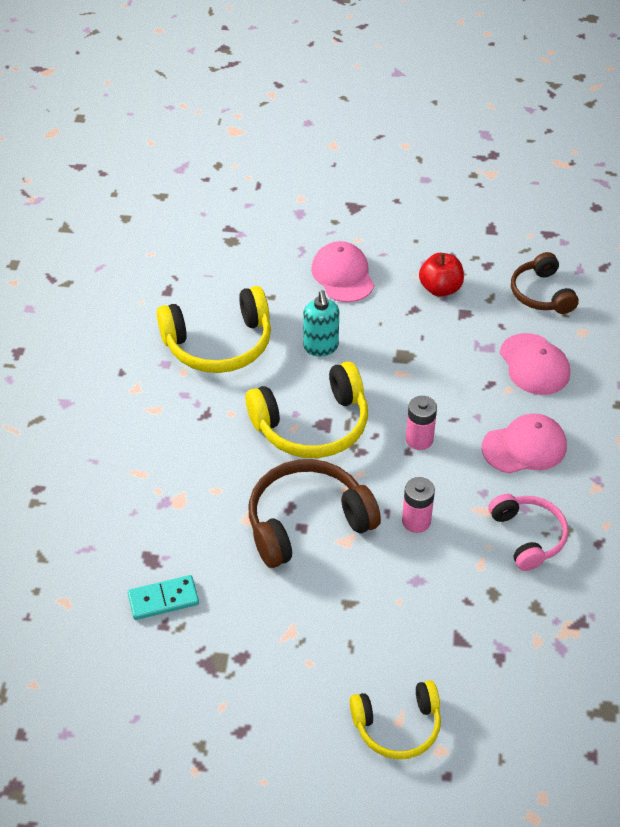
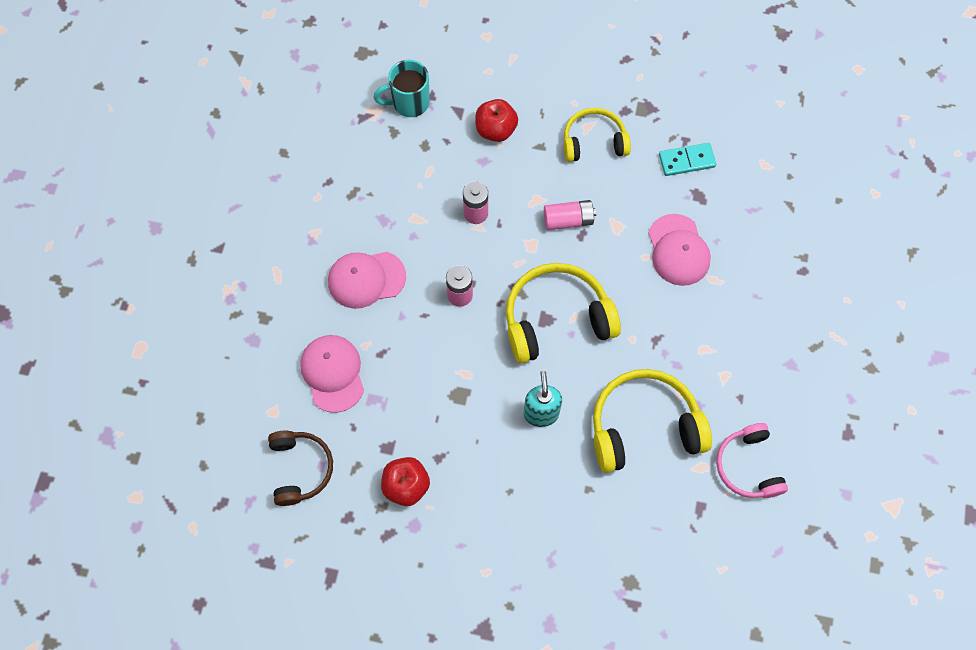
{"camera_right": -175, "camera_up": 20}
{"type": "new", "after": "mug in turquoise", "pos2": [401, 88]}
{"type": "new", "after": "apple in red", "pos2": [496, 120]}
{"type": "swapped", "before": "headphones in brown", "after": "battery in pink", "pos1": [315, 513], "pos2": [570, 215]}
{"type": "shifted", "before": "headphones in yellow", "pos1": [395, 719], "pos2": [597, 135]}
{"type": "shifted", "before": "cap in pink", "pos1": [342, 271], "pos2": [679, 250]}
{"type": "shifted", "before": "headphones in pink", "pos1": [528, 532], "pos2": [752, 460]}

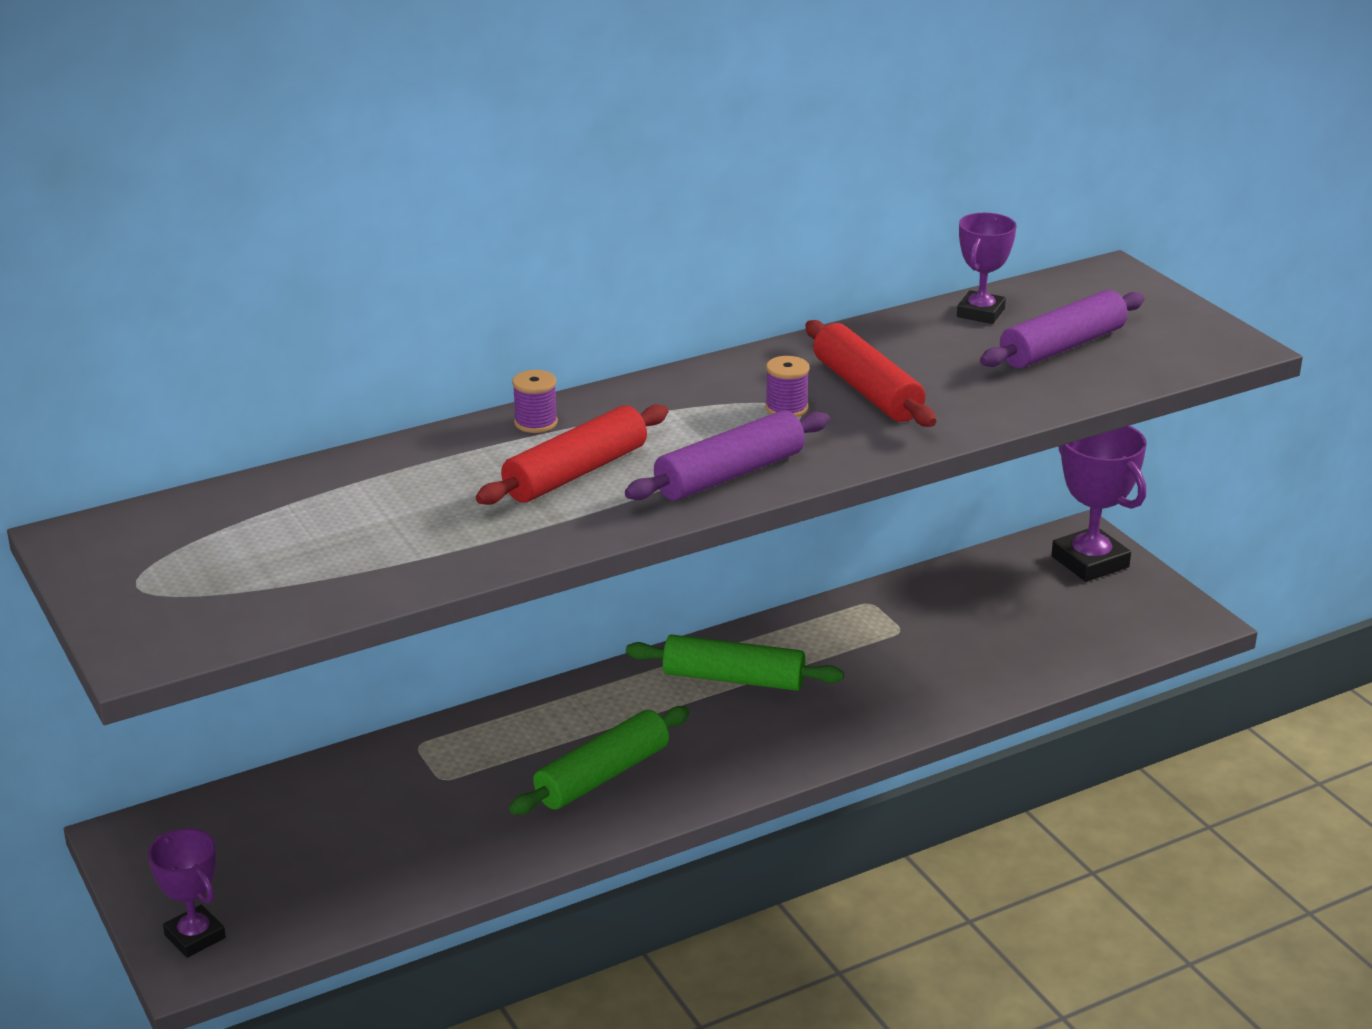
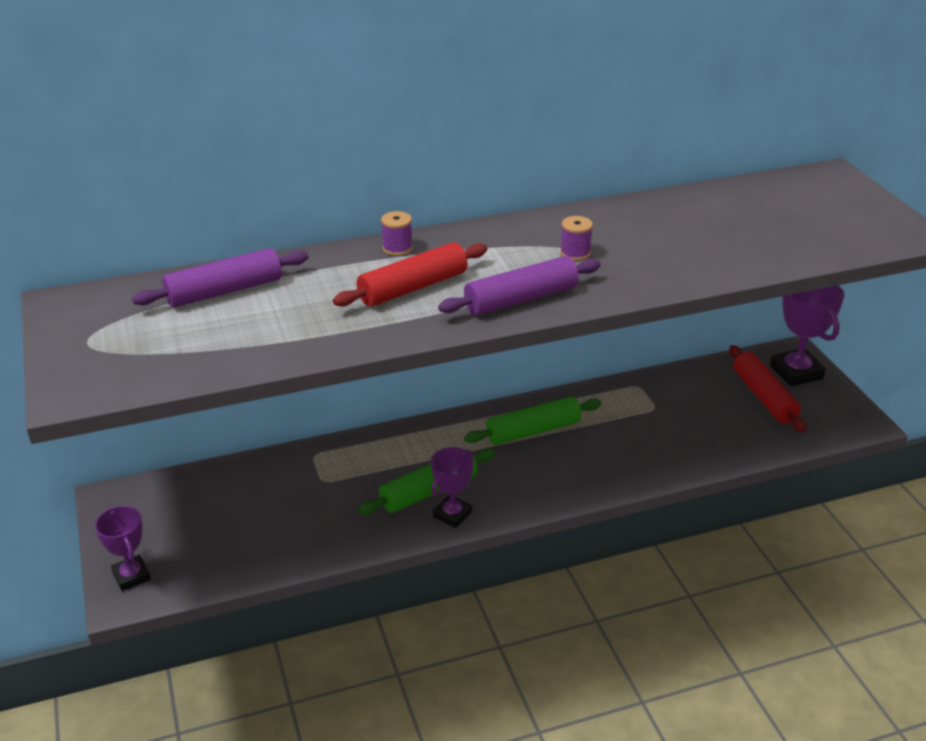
{"camera_right": 10, "camera_up": 5}
{"type": "shifted", "before": "rolling pin in purple", "pos1": [1062, 329], "pos2": [220, 278]}
{"type": "shifted", "before": "trophy in purple", "pos1": [987, 268], "pos2": [452, 487]}
{"type": "rotated", "before": "rolling pin in green", "pos1": [735, 662], "pos2": [532, 420], "turn": -45}
{"type": "shifted", "before": "rolling pin in red", "pos1": [870, 373], "pos2": [768, 389]}

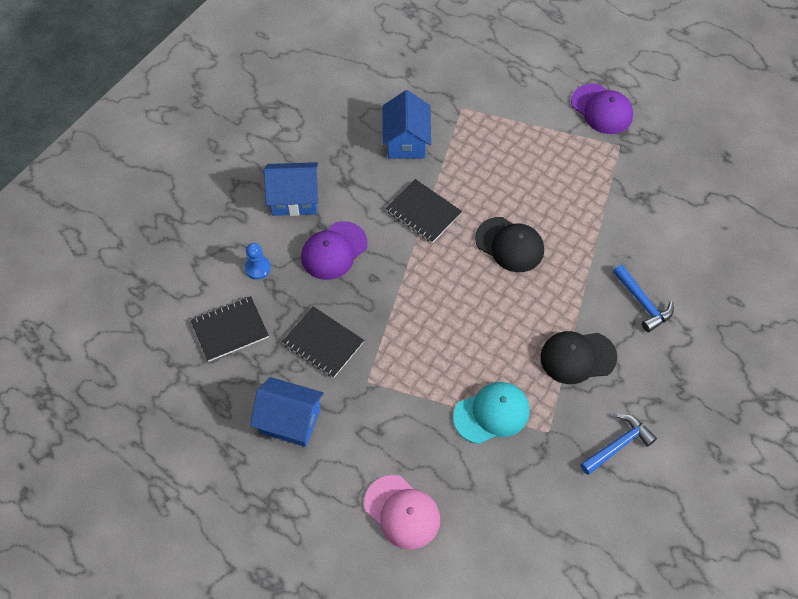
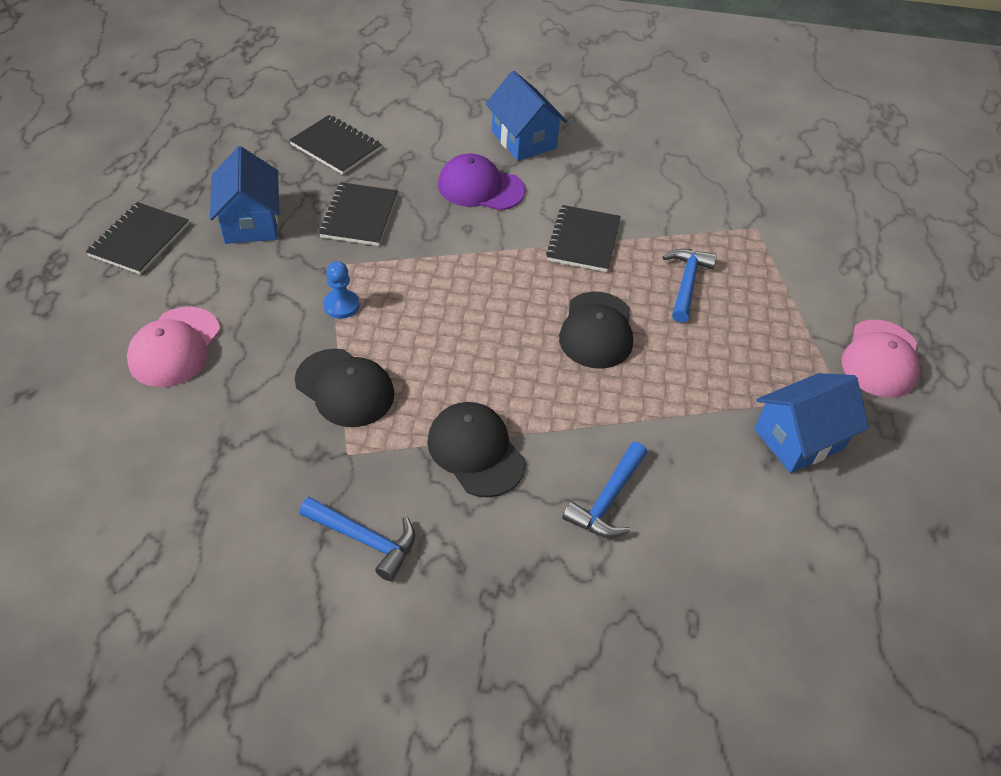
{"camera_right": 60, "camera_up": -10}
{"type": "new", "after": "notebook in black", "pos2": [137, 238]}
{"type": "repainted", "before": "cap in turquoise", "after": "cap in black", "pos1": [491, 413], "pos2": [345, 387]}
{"type": "shifted", "before": "pawn in blue", "pos1": [257, 261], "pos2": [341, 290]}
{"type": "new", "after": "hammer in blue", "pos2": [690, 286]}
{"type": "shifted", "before": "house in blue", "pos1": [406, 124], "pos2": [811, 423]}
{"type": "repainted", "before": "cap in purple", "after": "cap in pink", "pos1": [602, 109], "pos2": [881, 359]}

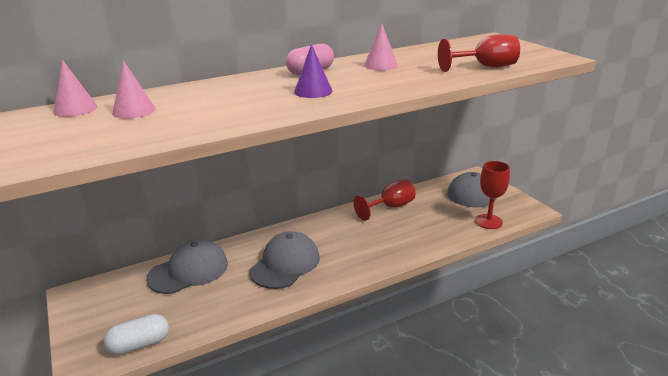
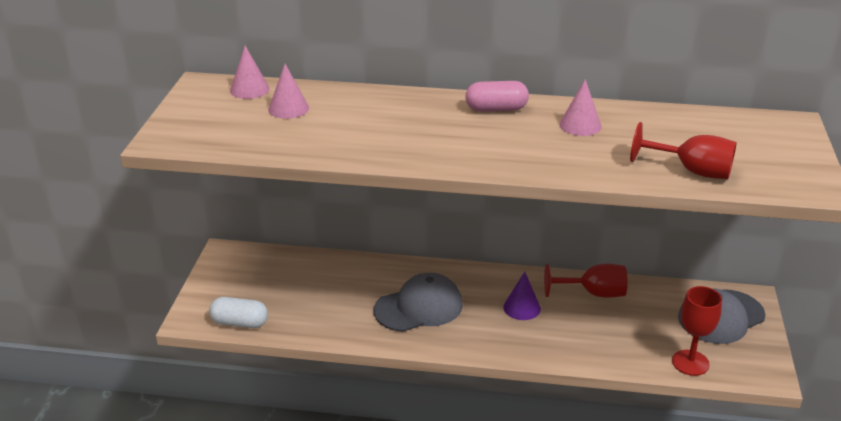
{"camera_right": 35, "camera_up": 5}
{"type": "shifted", "before": "cone in purple", "pos1": [313, 71], "pos2": [522, 296]}
{"type": "gone", "before": "cap in grey", "pos1": [187, 266]}

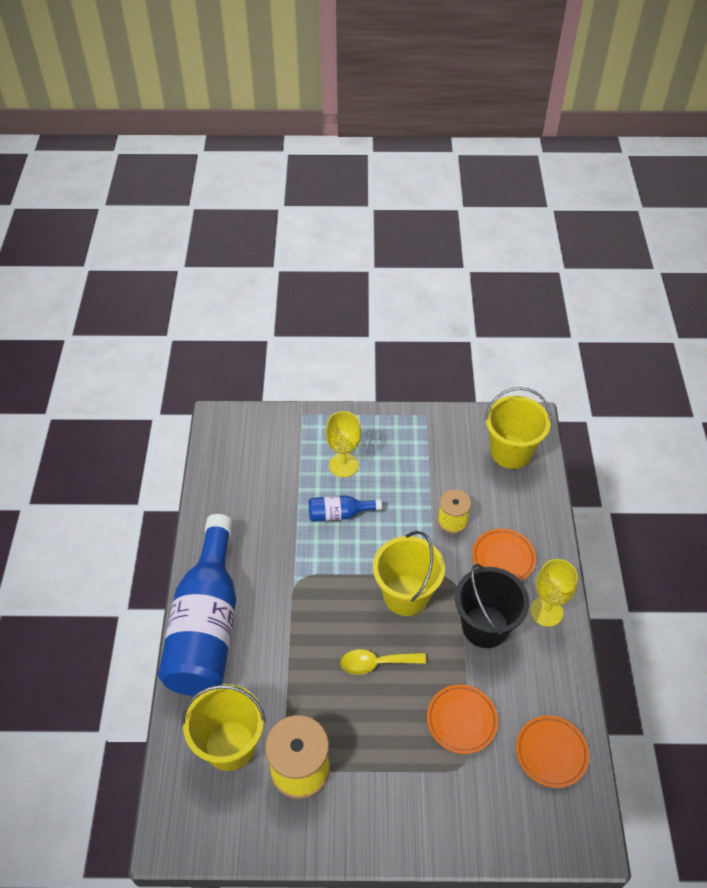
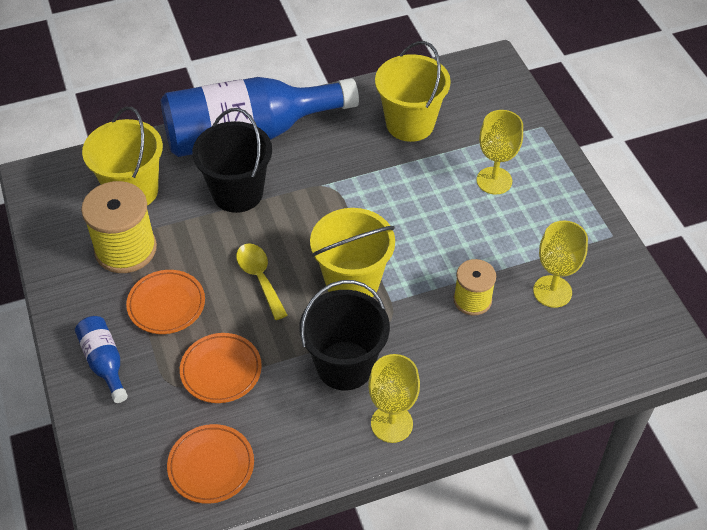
{"camera_right": 70, "camera_up": 0}
{"type": "shifted", "before": "bottle in blue", "pos1": [345, 508], "pos2": [101, 359]}
{"type": "shifted", "before": "plate in orange", "pos1": [504, 554], "pos2": [165, 302]}
{"type": "new", "after": "bucket in black", "pos2": [232, 160]}
{"type": "shifted", "before": "bucket in yellow", "pos1": [517, 428], "pos2": [413, 91]}
{"type": "new", "after": "goblet in yellow", "pos2": [560, 264]}

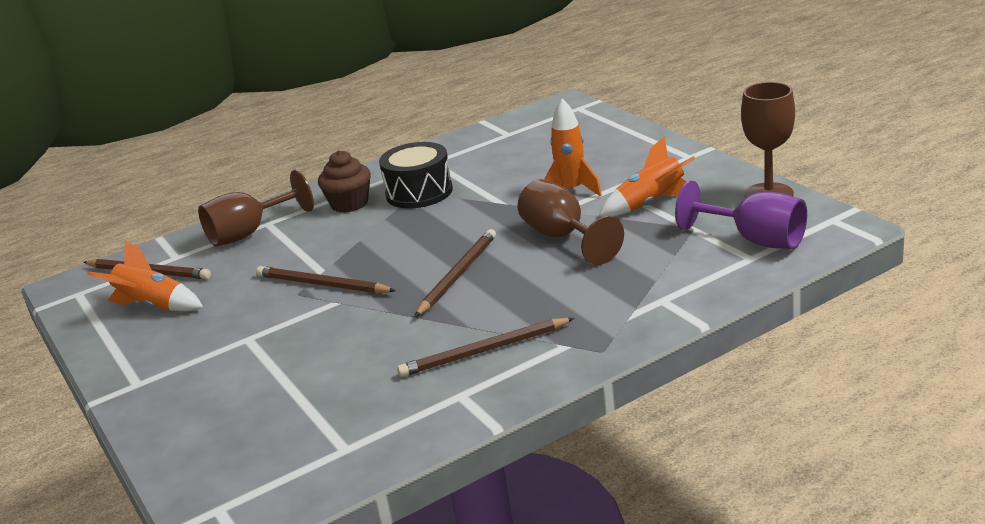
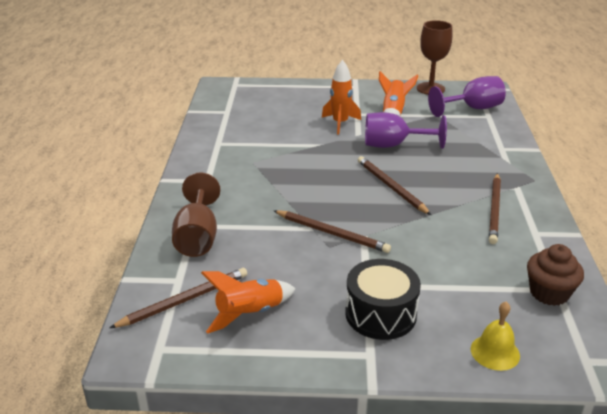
{"camera_right": -60, "camera_up": 5}
{"type": "rotated", "before": "pencil in brown", "pos1": [326, 279], "pos2": [332, 231], "turn": -120}
{"type": "shifted", "before": "drum in black", "pos1": [416, 175], "pos2": [383, 299]}
{"type": "repainted", "before": "goblet in brown", "after": "goblet in purple", "pos1": [570, 222], "pos2": [406, 130]}
{"type": "new", "after": "bell in yellow", "pos2": [495, 336]}
{"type": "shifted", "before": "cupcake in brown", "pos1": [344, 181], "pos2": [555, 275]}

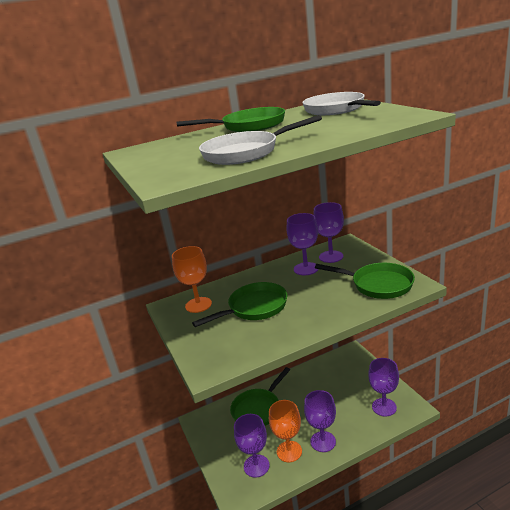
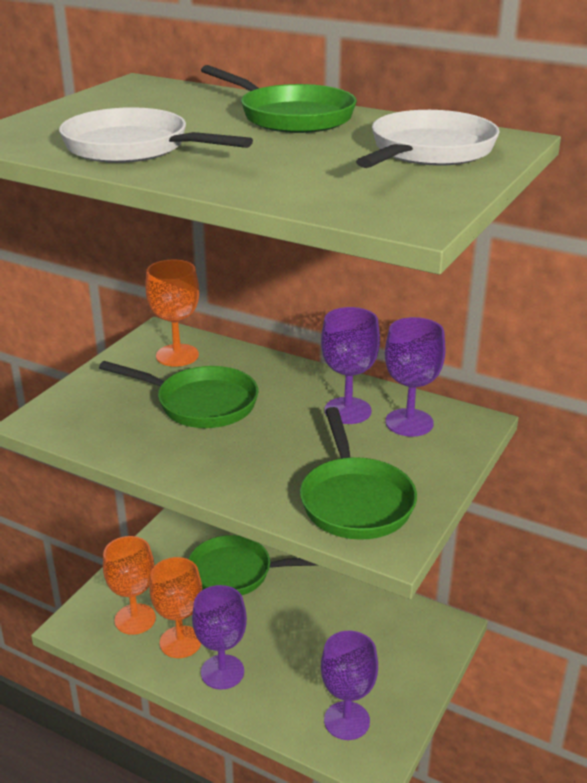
{"camera_right": 50, "camera_up": 5}
{"type": "repainted", "before": "goblet in purple", "after": "goblet in orange", "pos1": [252, 446], "pos2": [129, 585]}

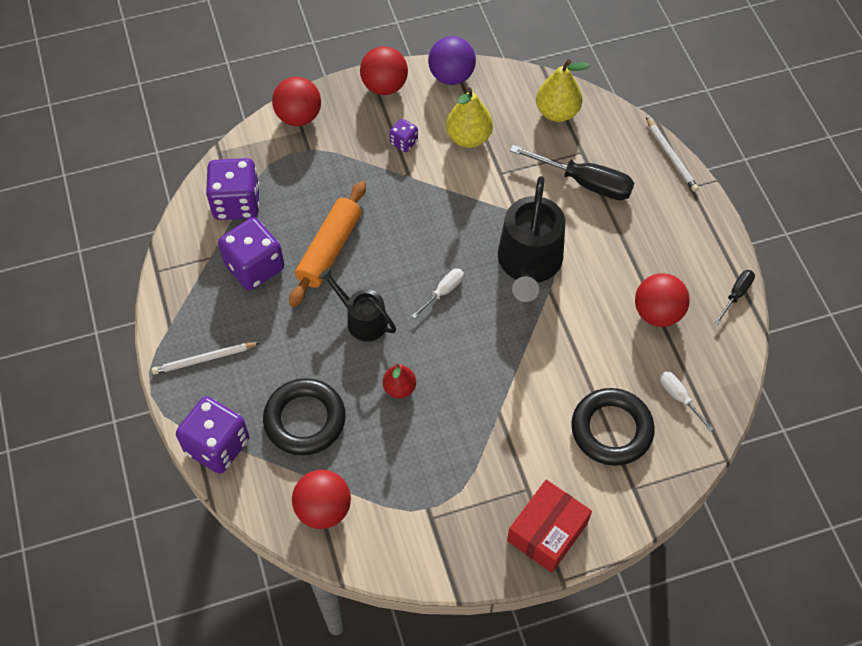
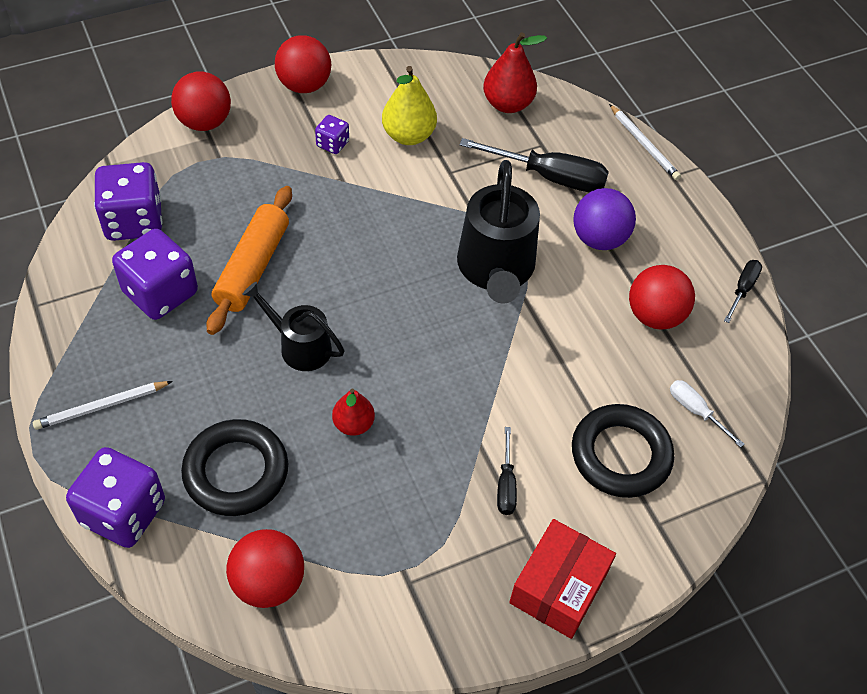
{"camera_right": -10, "camera_up": -5}
{"type": "repainted", "before": "pear in yellow", "after": "pear in red", "pos1": [563, 90], "pos2": [515, 72]}
{"type": "new", "after": "screwdriver in black", "pos2": [507, 471]}
{"type": "shifted", "before": "ball in purple", "pos1": [452, 60], "pos2": [604, 219]}
{"type": "gone", "before": "screwdriver in white", "pos1": [438, 293]}

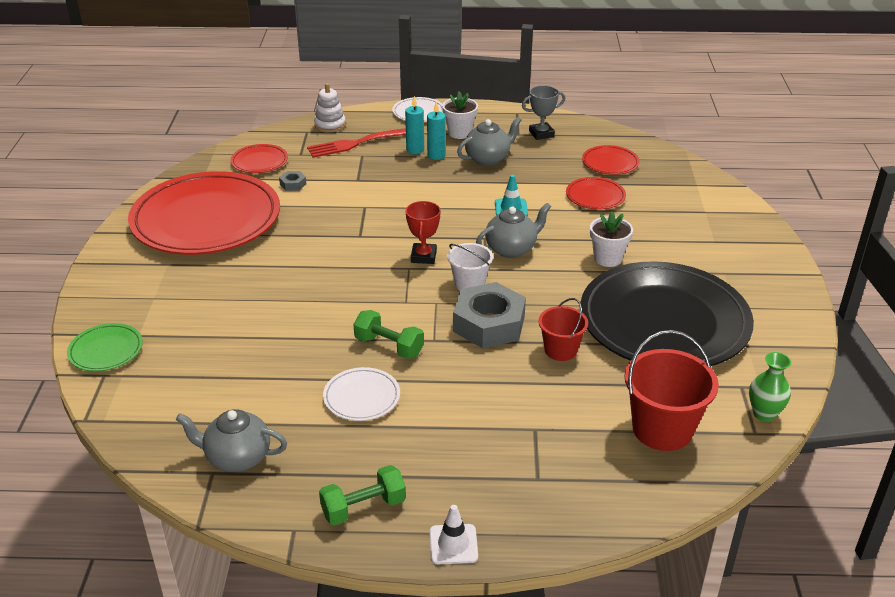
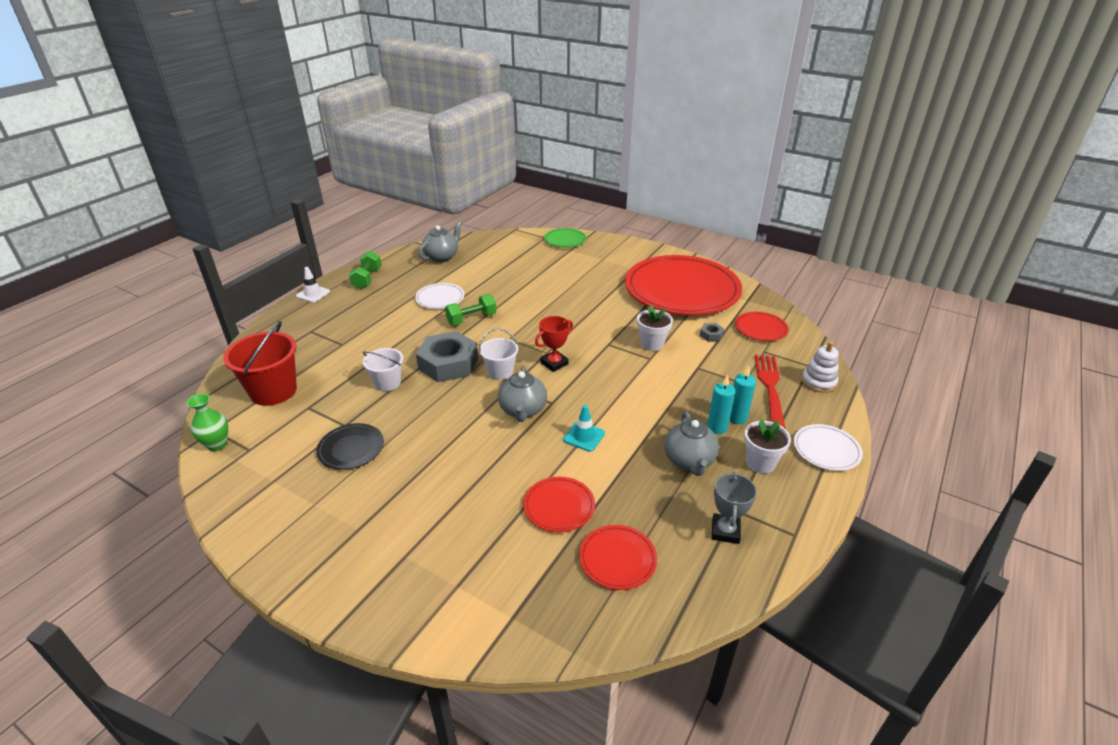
{"camera_right": 120, "camera_up": 0}
{"type": "scaled", "before": "plate in black", "pos1": [667, 313], "pos2": [350, 446], "scale": 0.42}
{"type": "repainted", "before": "bucket in red", "after": "bucket in white", "pos1": [563, 329], "pos2": [383, 369]}
{"type": "rotated", "before": "trophy in red", "pos1": [423, 232], "pos2": [554, 344], "turn": -75}
{"type": "shifted", "before": "flower pot in white", "pos1": [611, 239], "pos2": [655, 328]}

